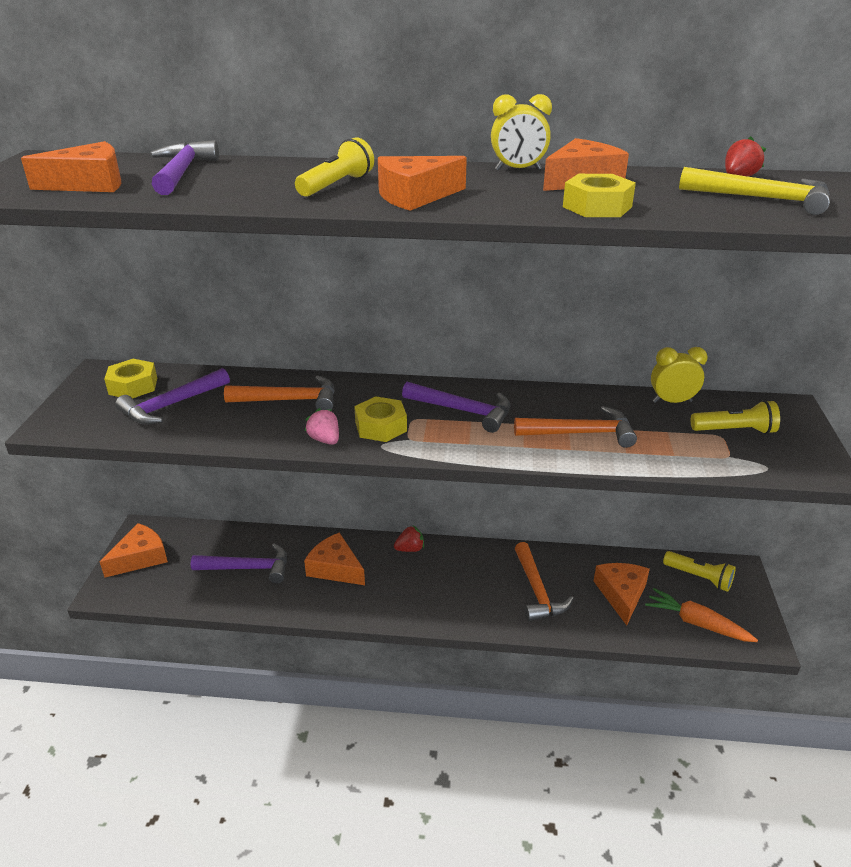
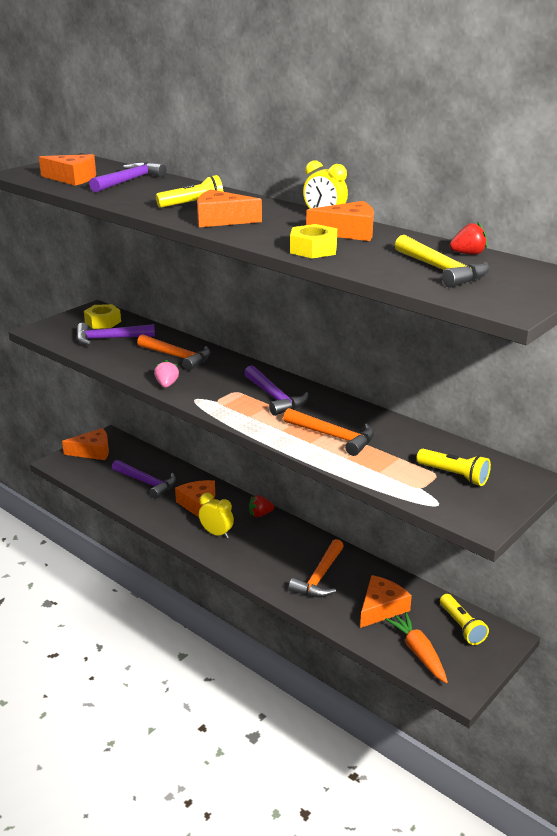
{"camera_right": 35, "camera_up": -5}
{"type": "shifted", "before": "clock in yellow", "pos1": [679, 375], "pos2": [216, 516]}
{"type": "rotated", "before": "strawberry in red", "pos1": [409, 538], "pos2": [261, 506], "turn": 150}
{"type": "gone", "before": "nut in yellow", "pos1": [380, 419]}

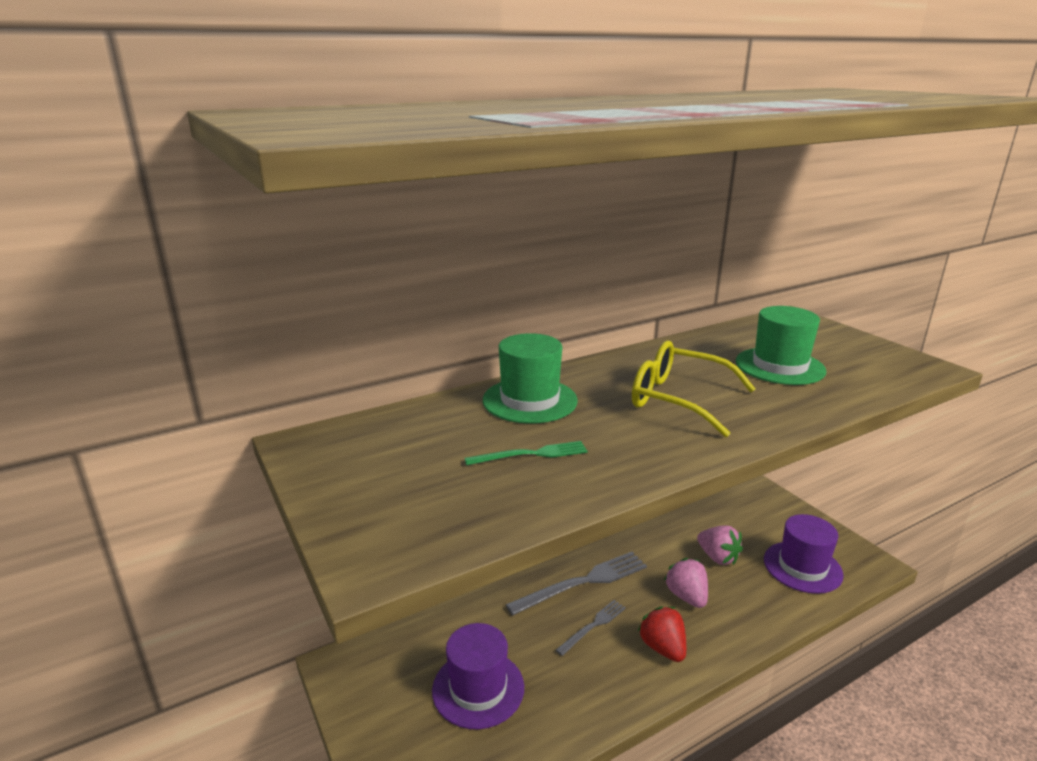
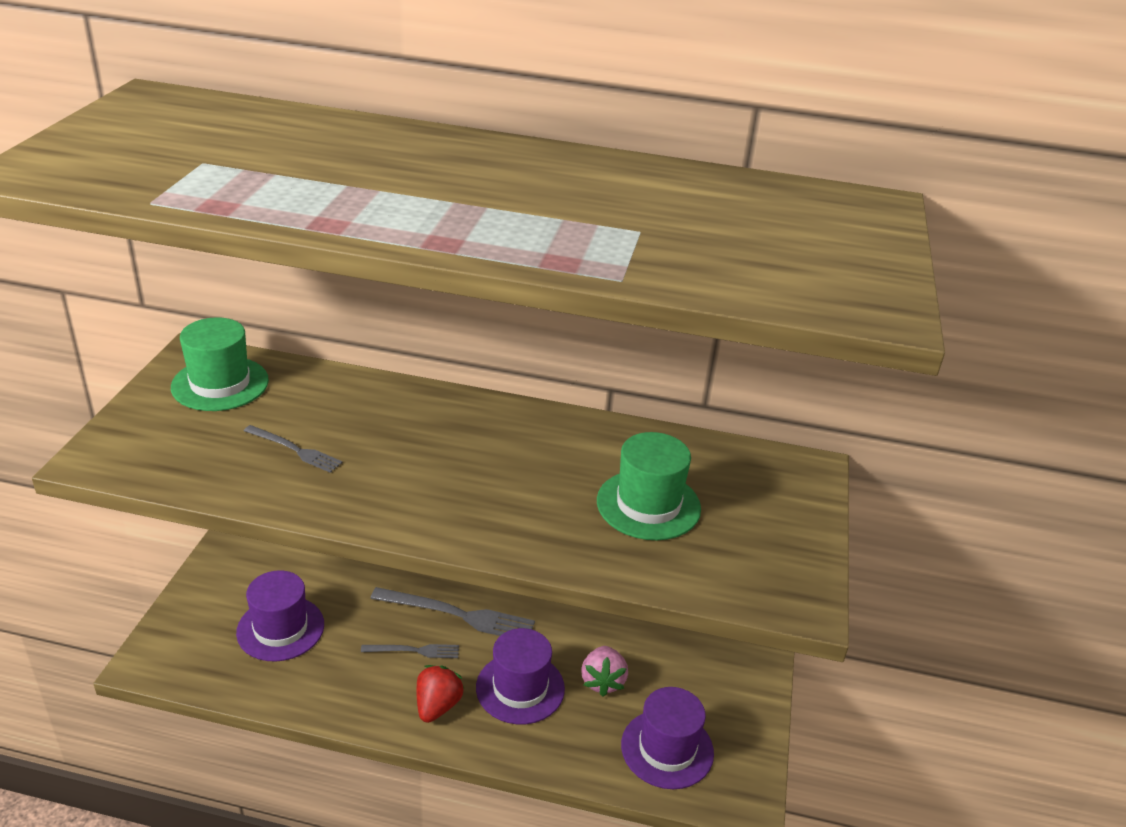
{"camera_right": 40, "camera_up": 10}
{"type": "shifted", "before": "hat in green", "pos1": [530, 378], "pos2": [220, 364]}
{"type": "repainted", "before": "fork in green", "after": "fork in grey", "pos1": [526, 453], "pos2": [293, 449]}
{"type": "swapped", "before": "strawberry in pink", "after": "hat in purple", "pos1": [686, 583], "pos2": [520, 676]}
{"type": "gone", "before": "glasses in yellow", "pos1": [693, 388]}

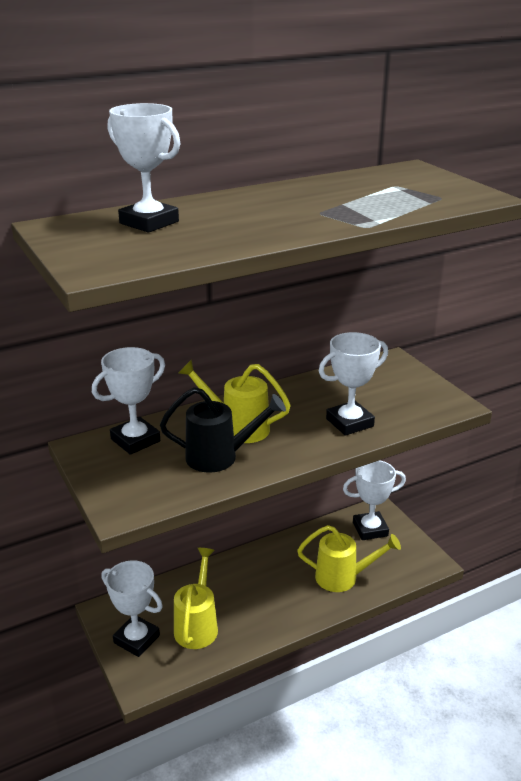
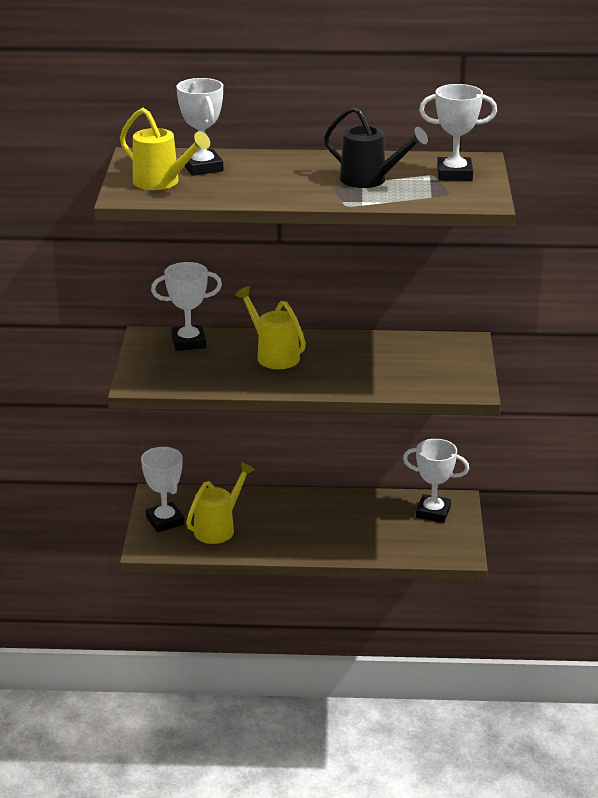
{"camera_right": 30, "camera_up": 0}
{"type": "shifted", "before": "watering can in yellow", "pos1": [349, 558], "pos2": [165, 149]}
{"type": "shifted", "before": "watering can in black", "pos1": [223, 430], "pos2": [376, 147]}
{"type": "shifted", "before": "trophy in white", "pos1": [353, 384], "pos2": [458, 132]}

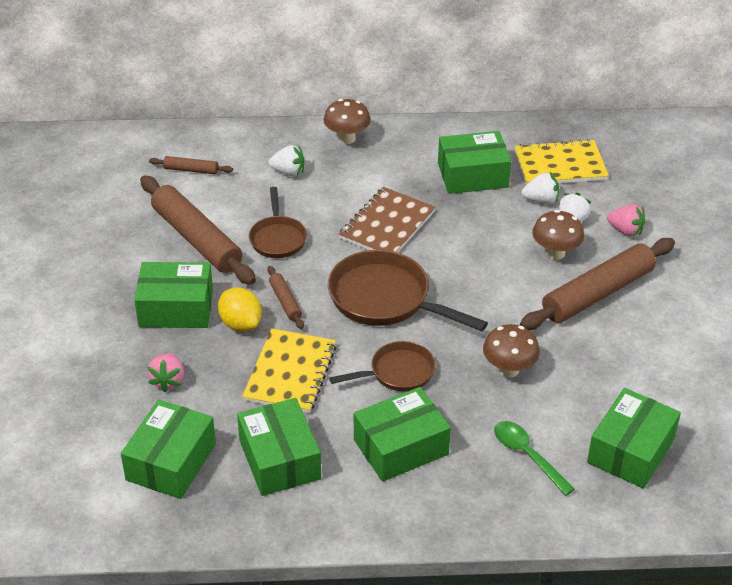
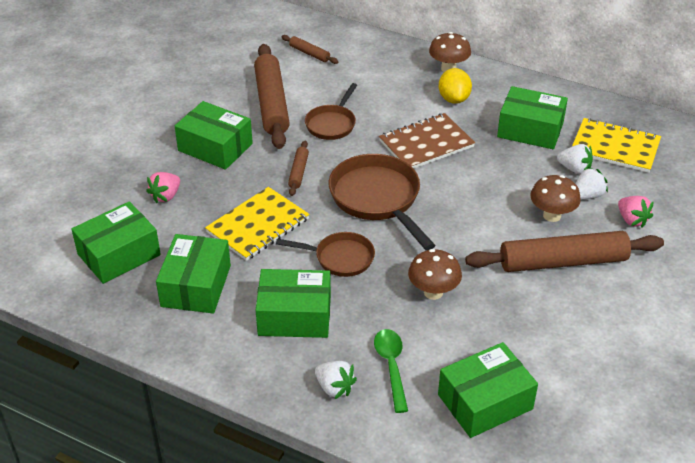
{"camera_right": 30, "camera_up": 0}
{"type": "shifted", "before": "strawberry in white", "pos1": [286, 160], "pos2": [336, 380]}
{"type": "shifted", "before": "lemon in yellow", "pos1": [240, 309], "pos2": [455, 86]}

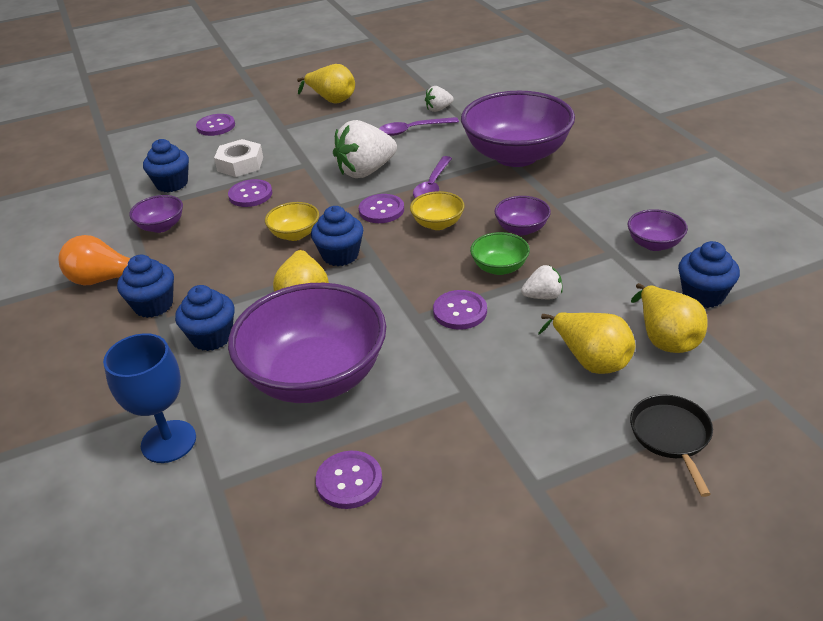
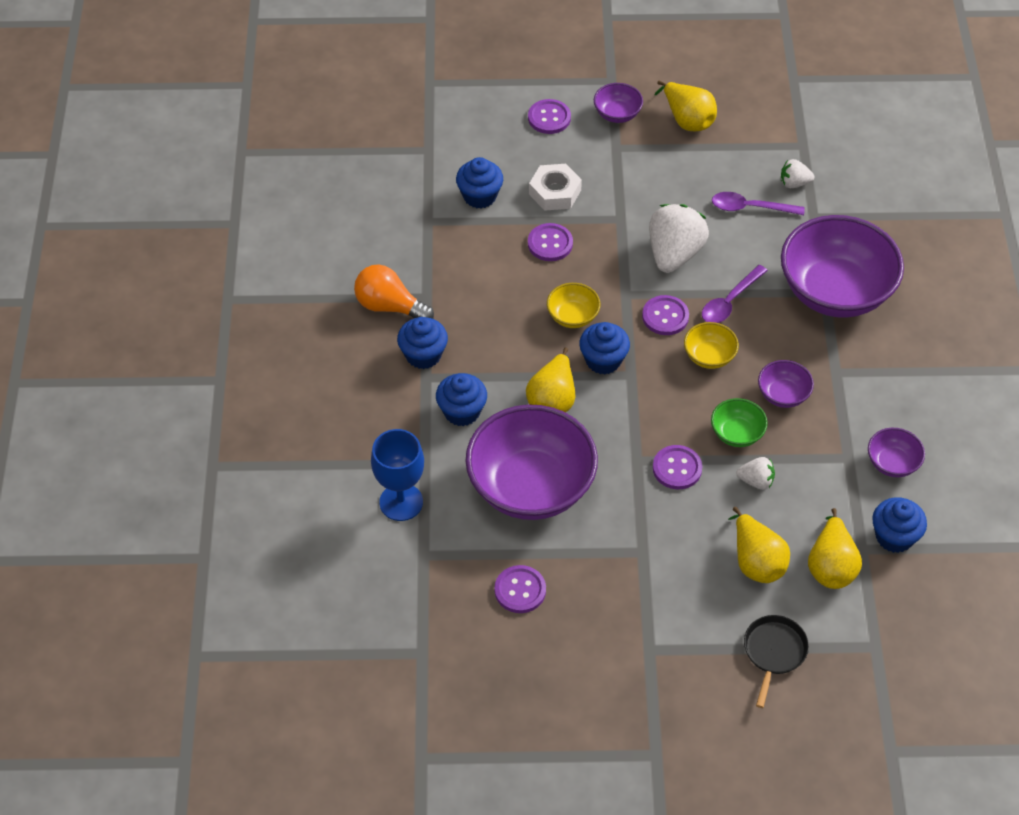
{"camera_right": 20, "camera_up": 15}
{"type": "shifted", "before": "bowl in purple", "pos1": [156, 214], "pos2": [618, 103]}
{"type": "rotated", "before": "strawberry in white", "pos1": [365, 149], "pos2": [679, 238], "turn": 120}

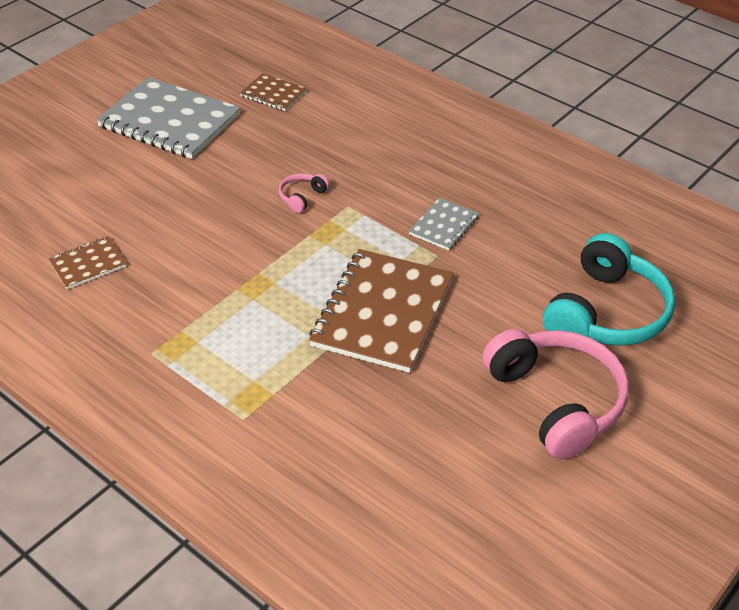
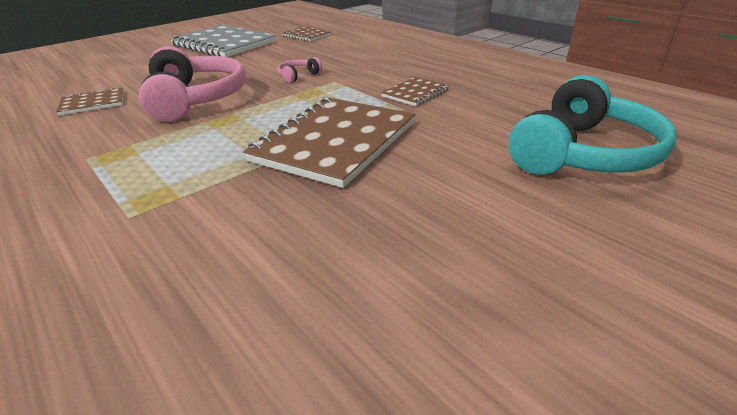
{"camera_right": 10, "camera_up": -10}
{"type": "shifted", "before": "headphones in pink", "pos1": [555, 394], "pos2": [192, 84]}
{"type": "repainted", "before": "notebook in grey", "after": "notebook in brown", "pos1": [444, 224], "pos2": [415, 91]}

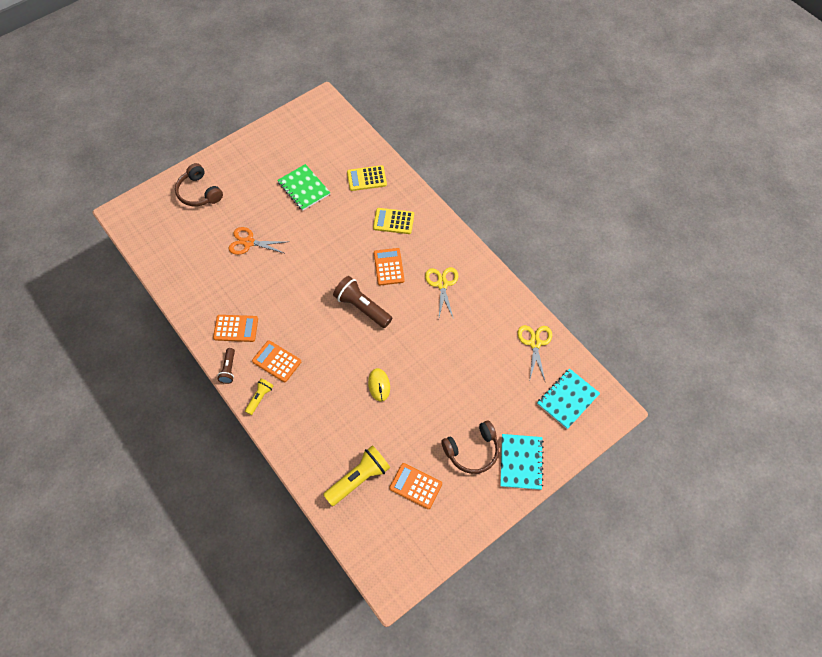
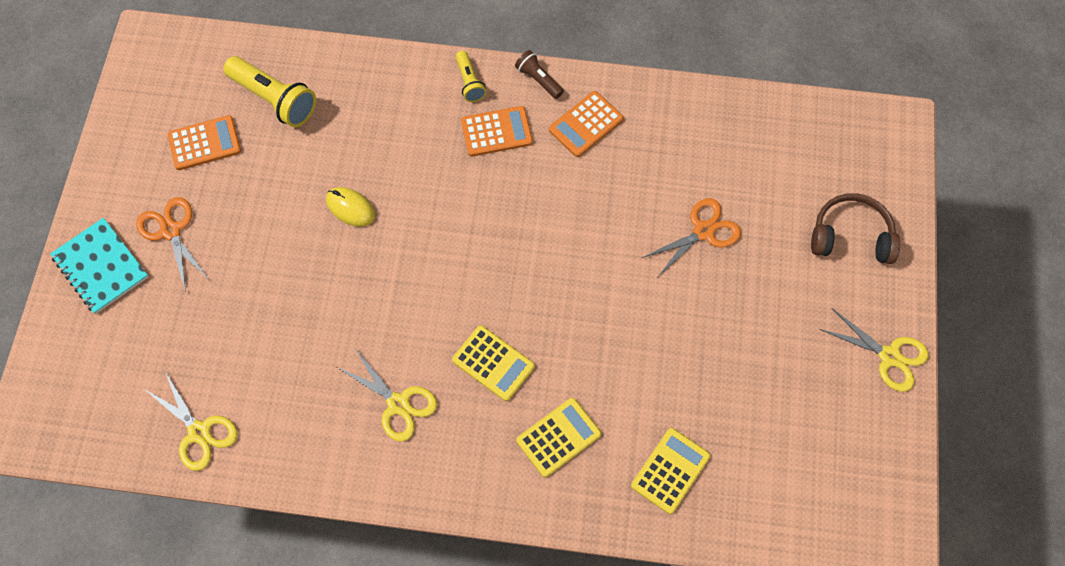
{"camera_right": 135, "camera_up": 5}
{"type": "swapped", "before": "headphones in brown", "after": "scissors in orange", "pos1": [470, 447], "pos2": [172, 244]}
{"type": "rotated", "before": "flashlight in yellow", "pos1": [356, 475], "pos2": [269, 91], "turn": -60}
{"type": "repainted", "before": "calculator in orange", "after": "calculator in yellow", "pos1": [389, 267], "pos2": [493, 363]}
{"type": "new", "after": "scissors in yellow", "pos2": [874, 350]}
{"type": "gone", "before": "notebook in green", "pos1": [304, 187]}
{"type": "gone", "before": "flashlight in brown", "pos1": [362, 302]}
{"type": "gone", "before": "notebook in turquoise", "pos1": [568, 399]}

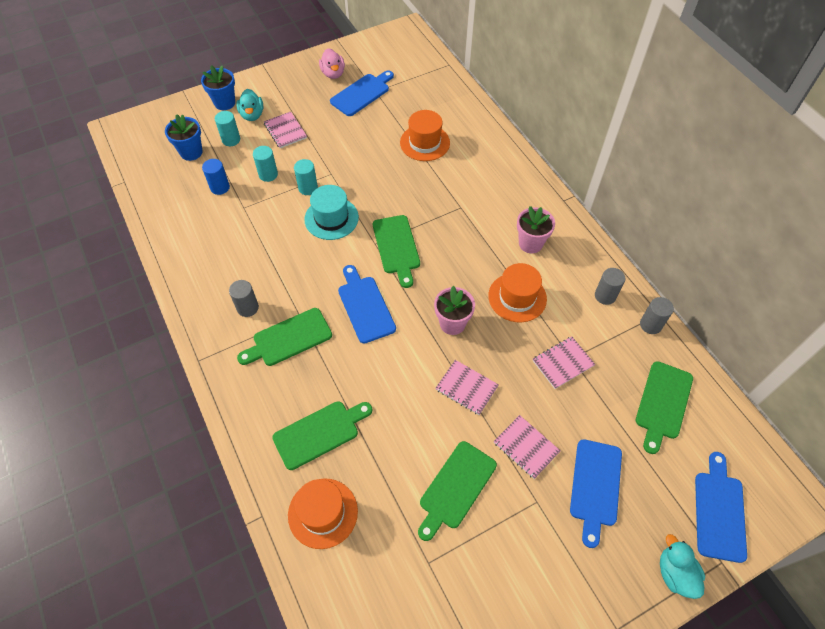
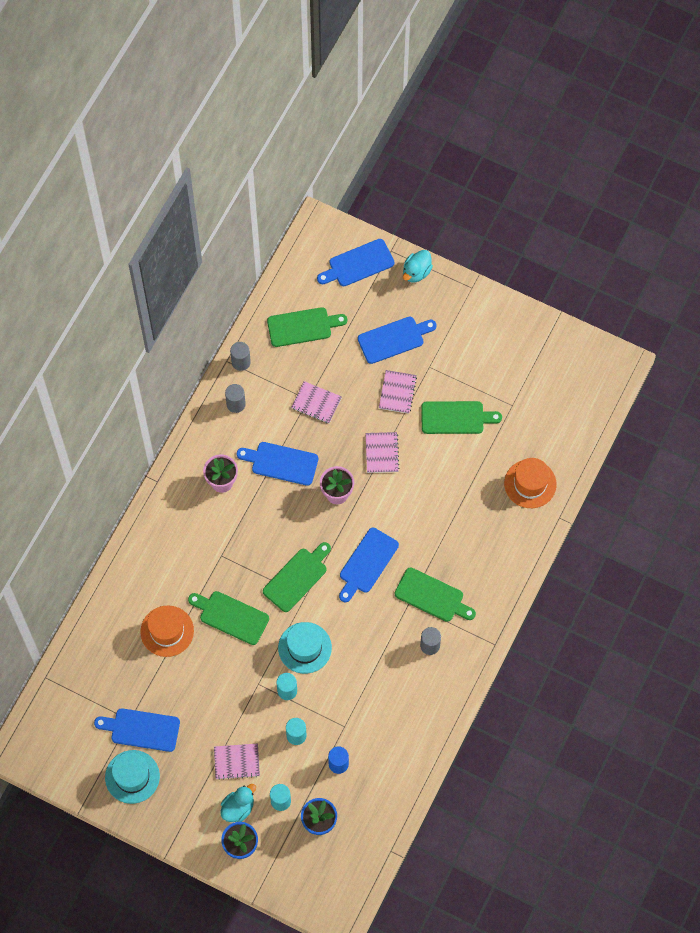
{"camera_right": -125, "camera_up": 10}
{"type": "swapped", "before": "duck in pink", "after": "hat in turquoise", "pos1": [332, 63], "pos2": [132, 777]}
{"type": "shifted", "before": "cutting board in green", "pos1": [322, 435], "pos2": [228, 618]}
{"type": "rotated", "before": "notebook in pink", "pos1": [285, 129], "pos2": [237, 761], "turn": 60}
{"type": "swapped", "before": "hat in orange", "after": "cutting board in blue", "pos1": [517, 292], "pos2": [277, 464]}

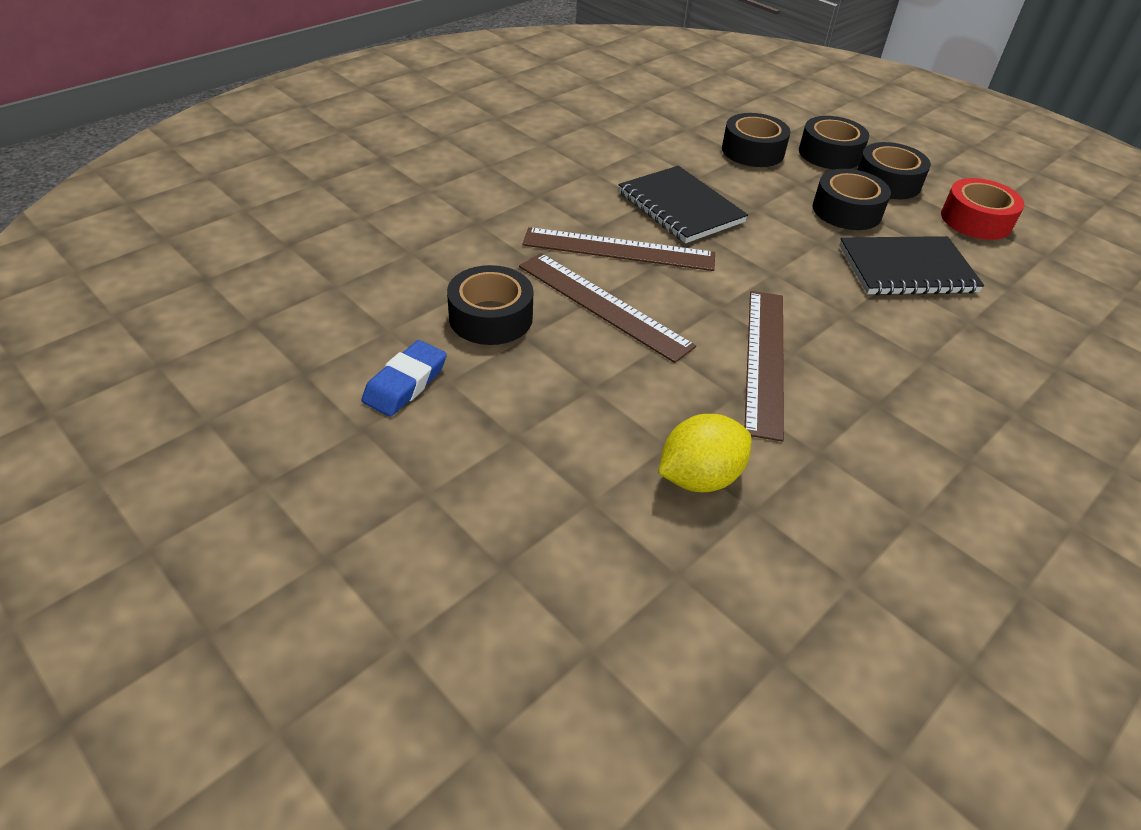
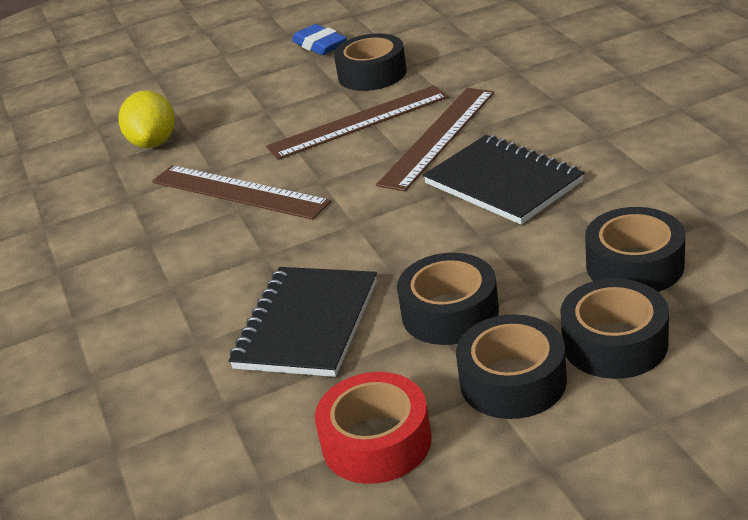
{"camera_right": 120, "camera_up": -10}
{"type": "rotated", "before": "notebook in black", "pos1": [683, 204], "pos2": [503, 179], "turn": 60}

